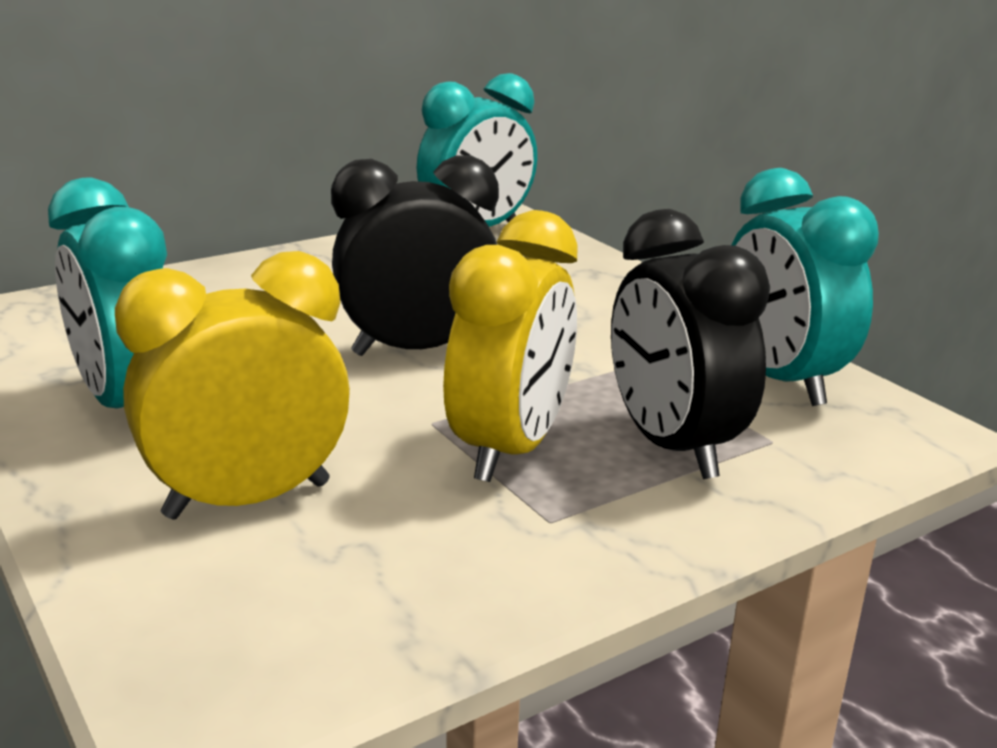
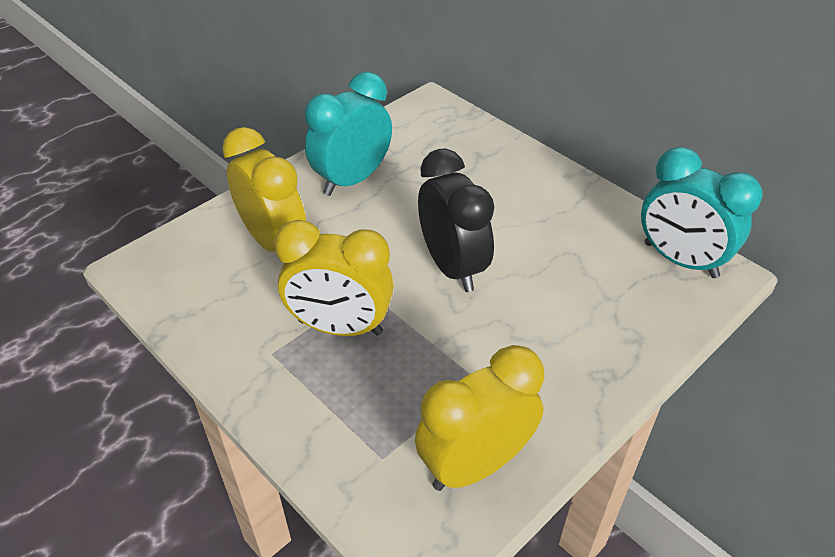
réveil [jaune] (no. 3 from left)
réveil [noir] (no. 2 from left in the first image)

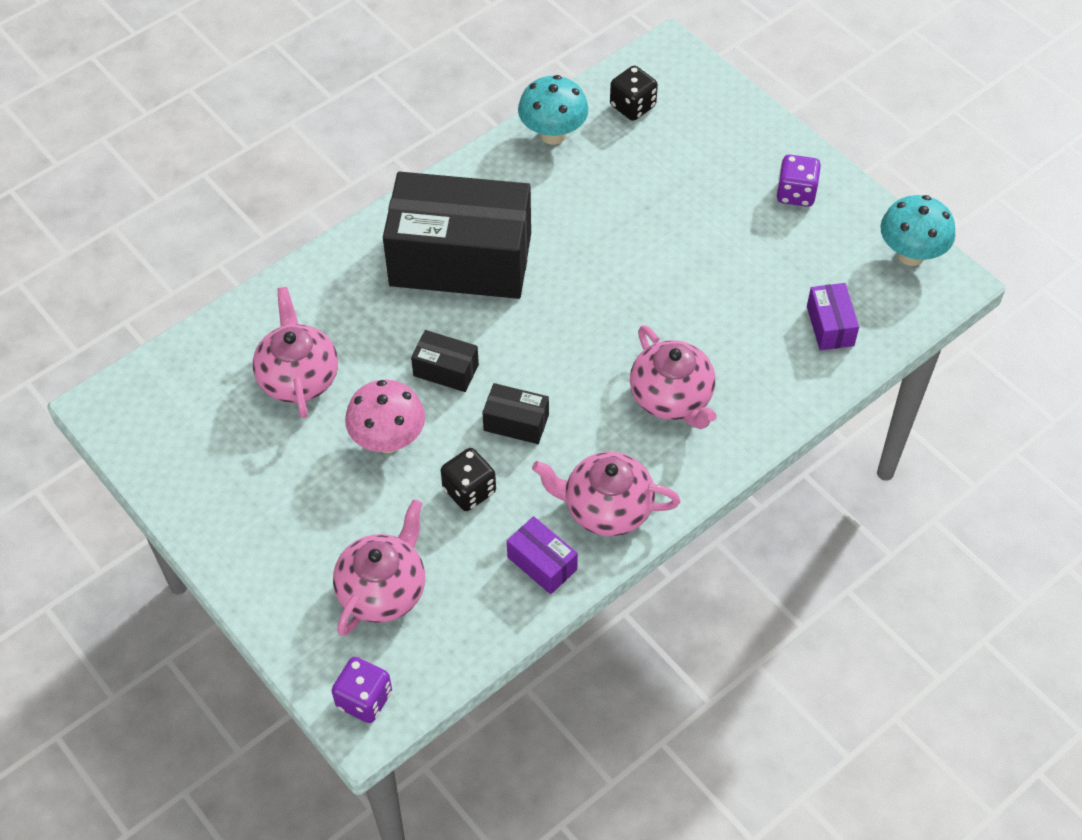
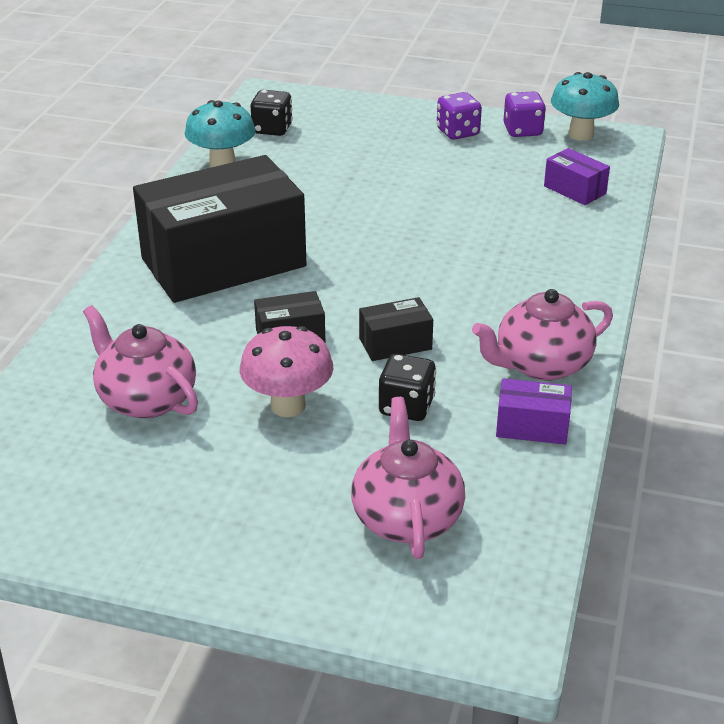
théière [rose] (no. 4 from left in the first image)
dé [violet] (no. 2 from left)

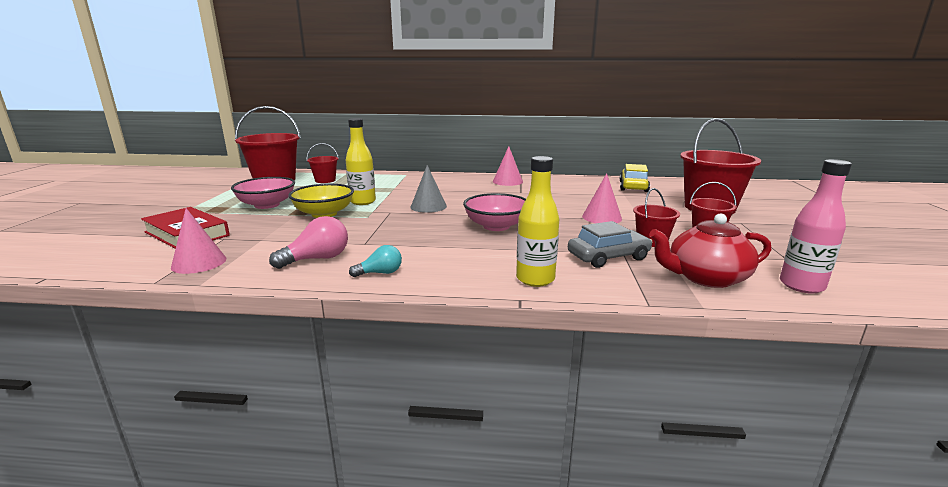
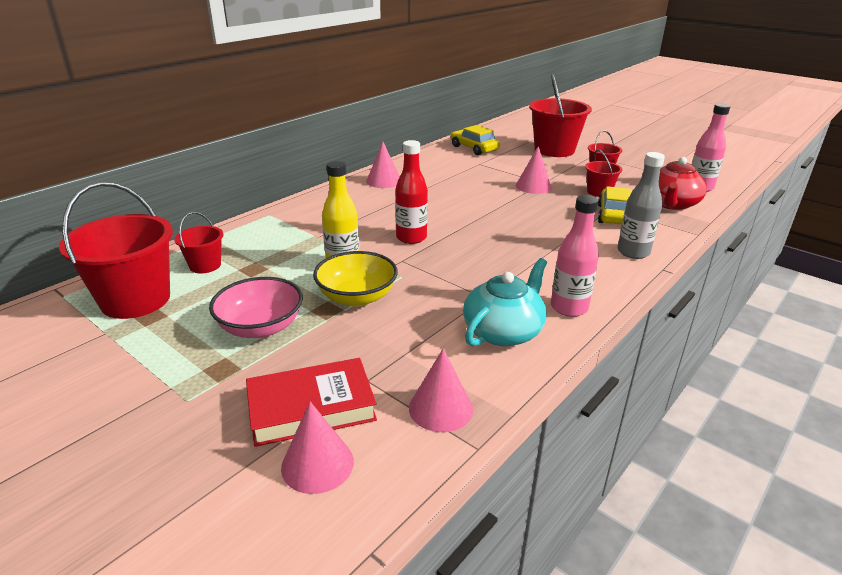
bouteille [gris]
bouteille [rouge]
bol [rose] (no. 2 from left in the first image)
théière [turquoise]
voiture [jaune] (no. 2 from left)
bouteille [rose] (no. 1 from left)
cône [rose] (no. 1 from left)

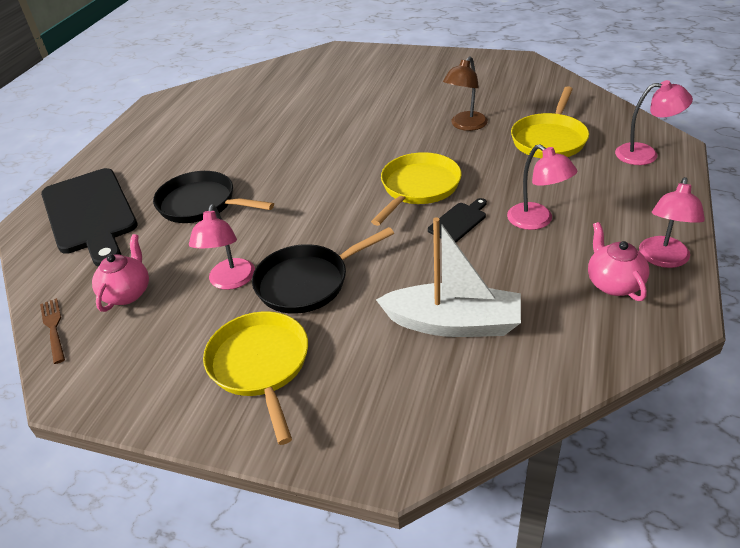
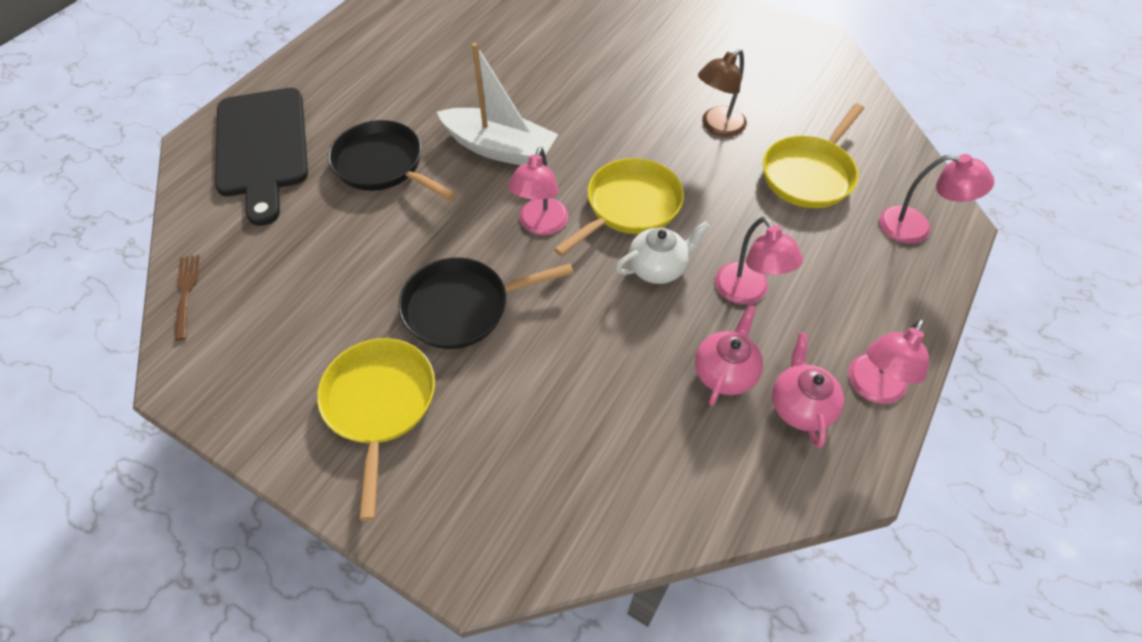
théière [blanc]
lampe [rose] (no. 1 from left)
bateau [blanc]
théière [rose] (no. 1 from left)

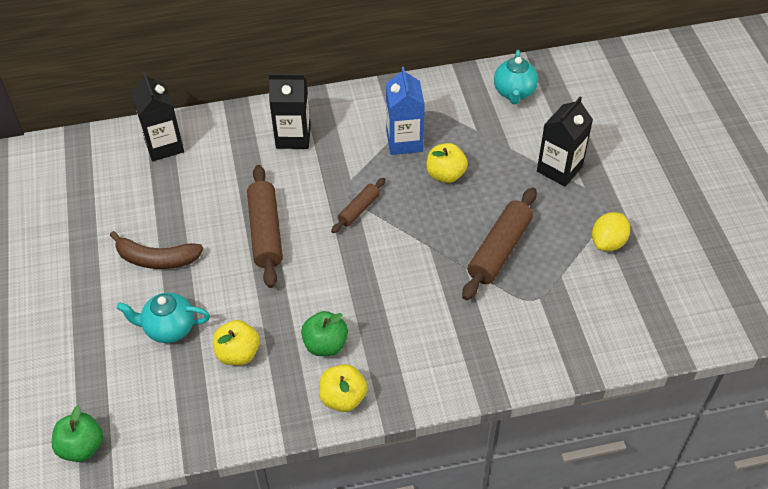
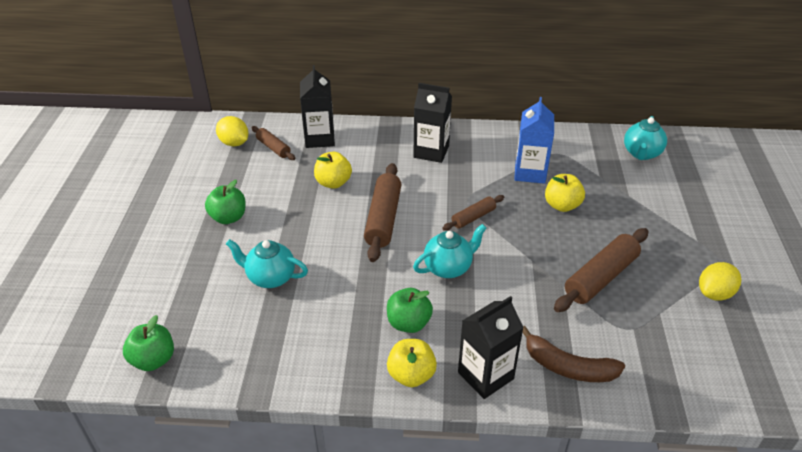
brique de lait [noir] (no. 3 from left)
banane [marron]
pomme [jaune] (no. 1 from left)
citron [jaune] (no. 1 from left)
rouleau à pâtisserie [marron] (no. 1 from left)
pomme [vert] (no. 2 from left)
théière [turquoise] (no. 2 from left)

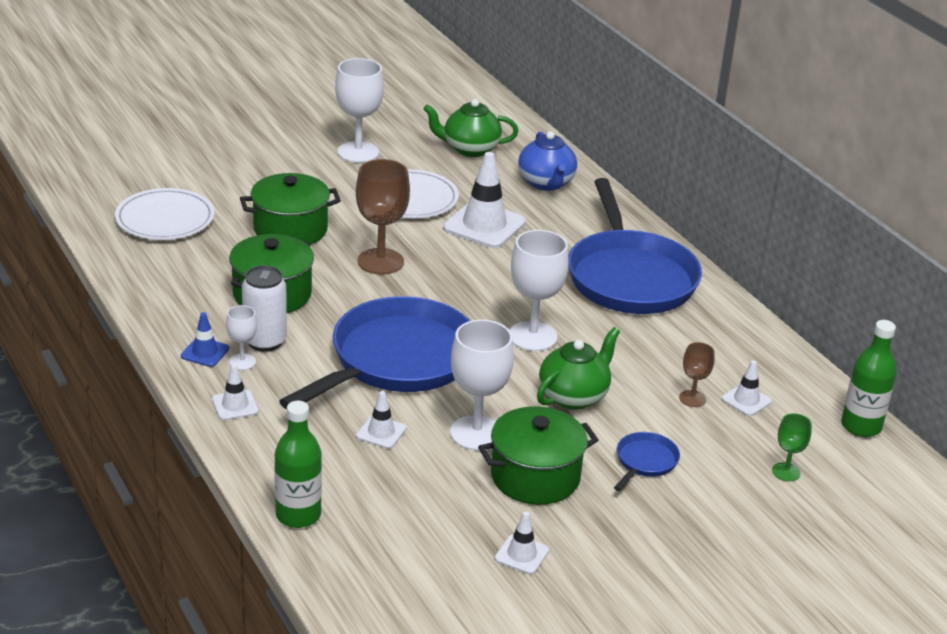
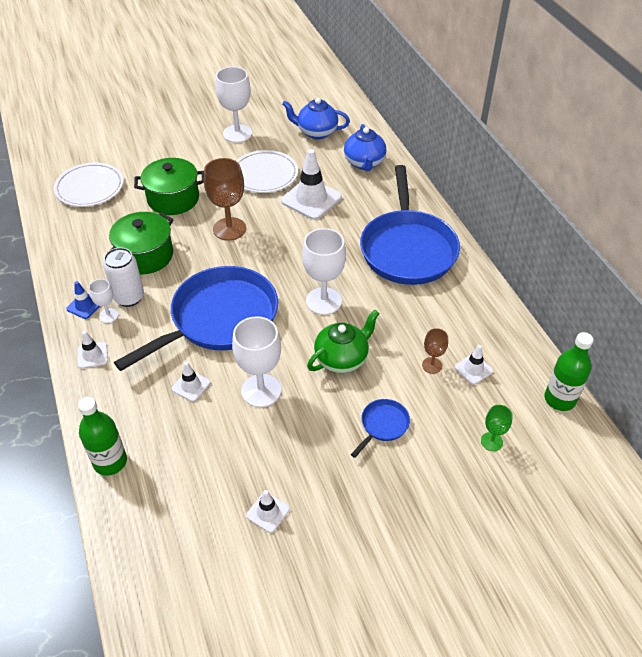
théière [bleu] (no. 1 from left)
marmite [vert] (no. 3 from left in the first image)

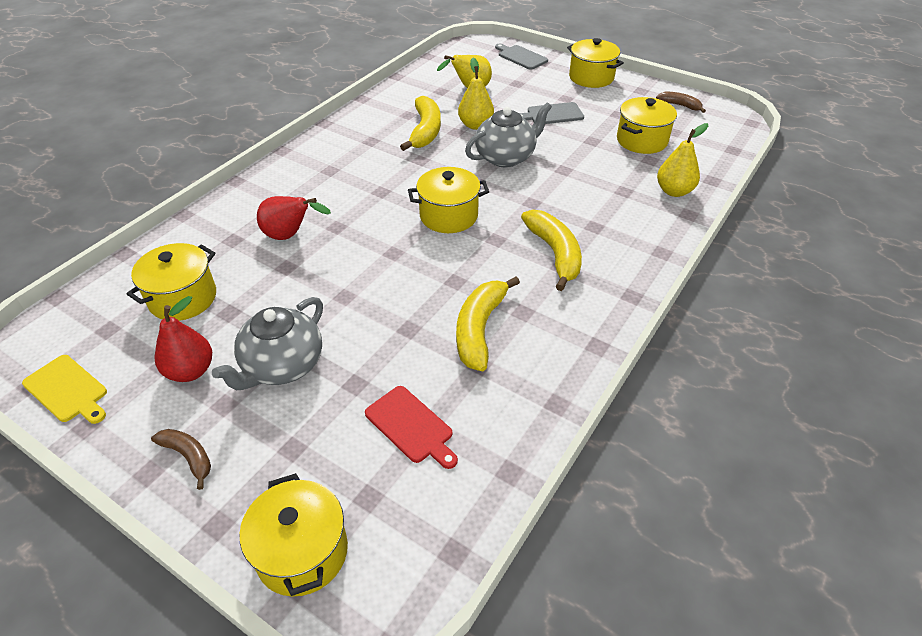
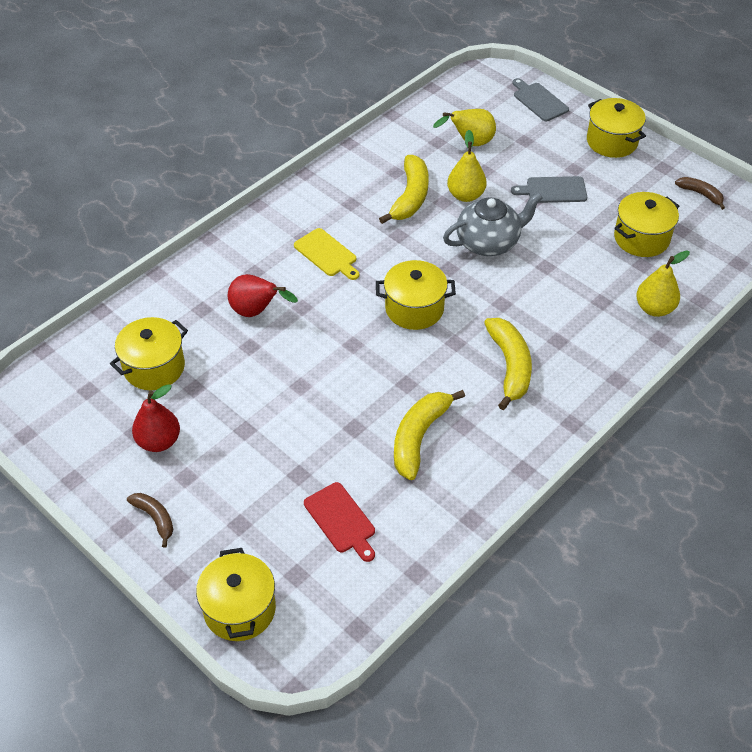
théière [gris] (no. 1 from left in the first image)
planche à découper [jaune]

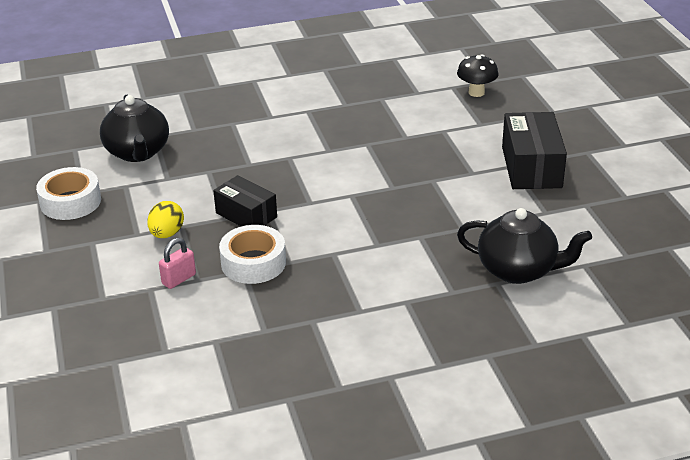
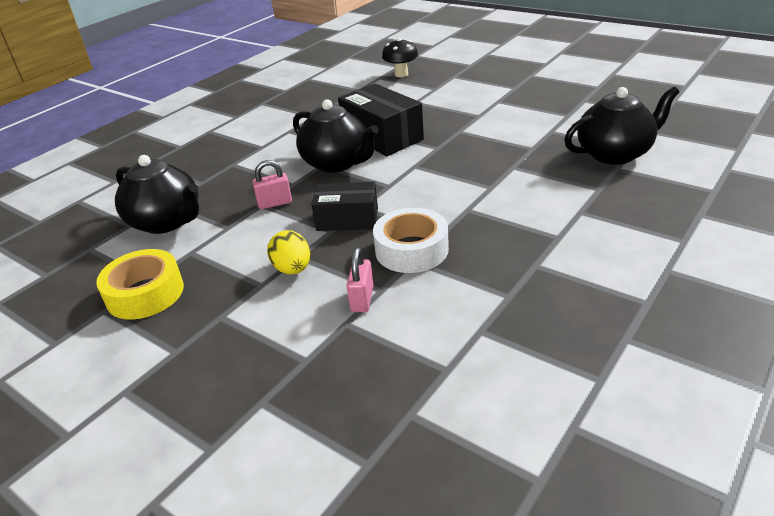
boîte [noir] (no. 2 from left)
ruban adhésif [jaune]
théière [noir] (no. 2 from left)
cadenas [rose] (no. 1 from left)

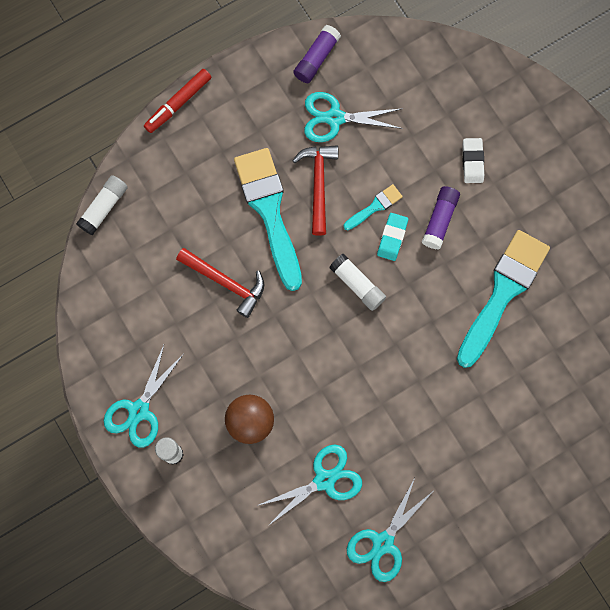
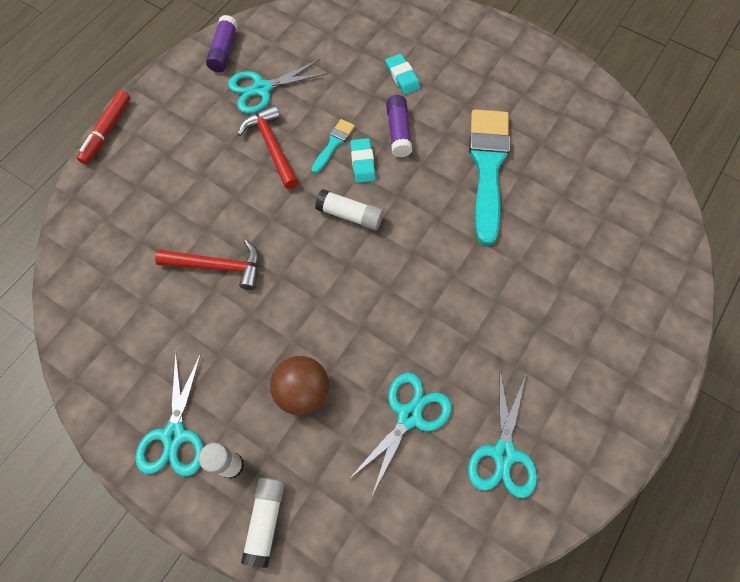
gomme [turquoise] (no. 2 from left)
pinceau [turquoise] (no. 1 from left in the first image)
bâton de colle [blanc] (no. 2 from left)

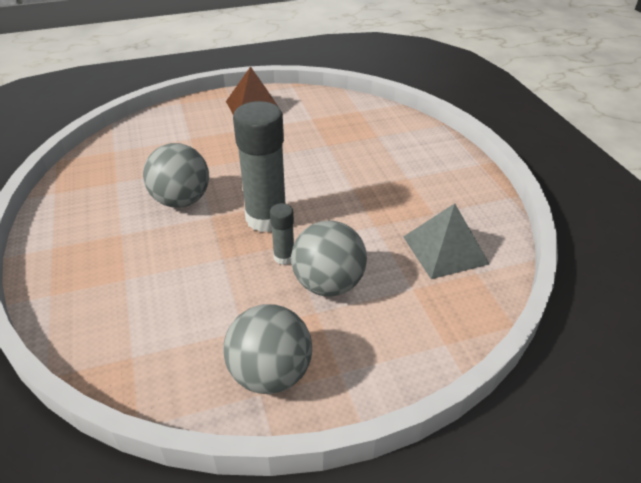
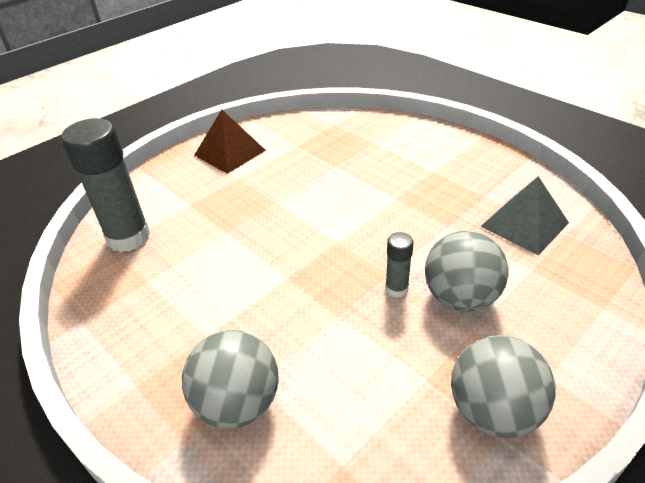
bâton de colle [gris] (no. 1 from left)
balle [gris] (no. 1 from left)

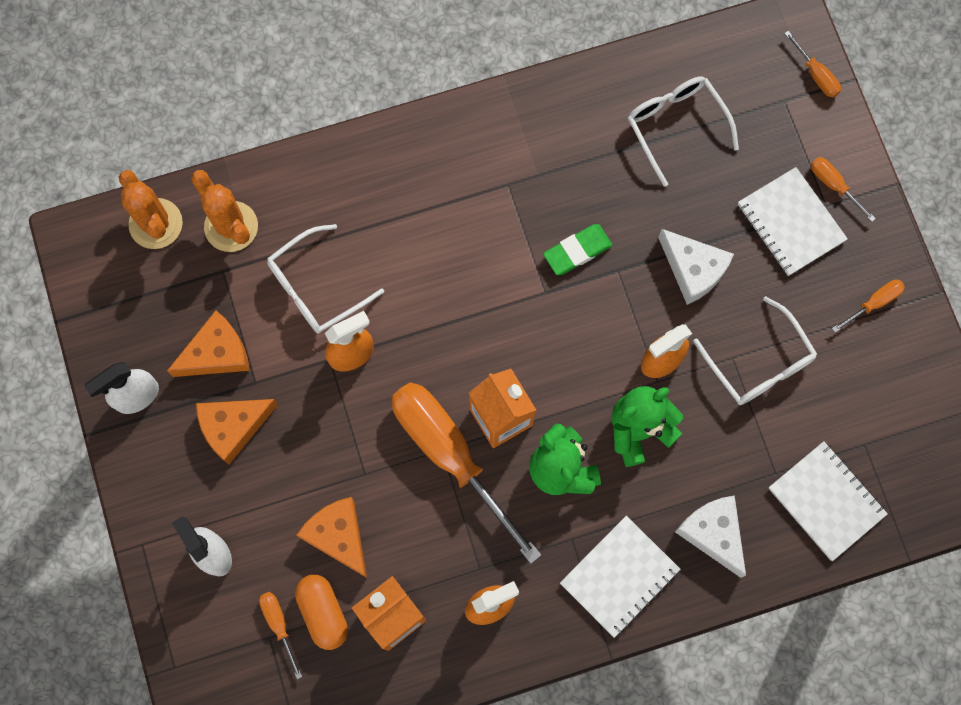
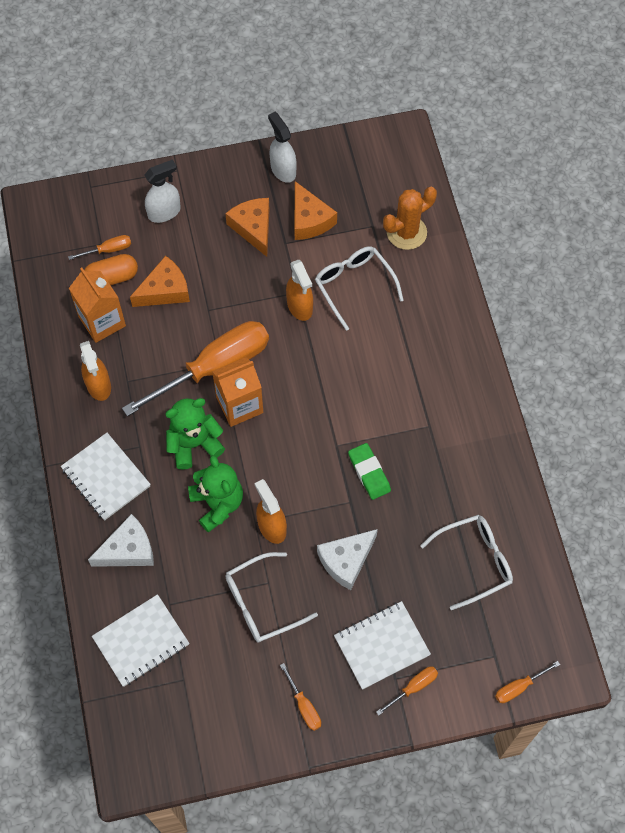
cactus [orange] (no. 1 from left in the first image)

